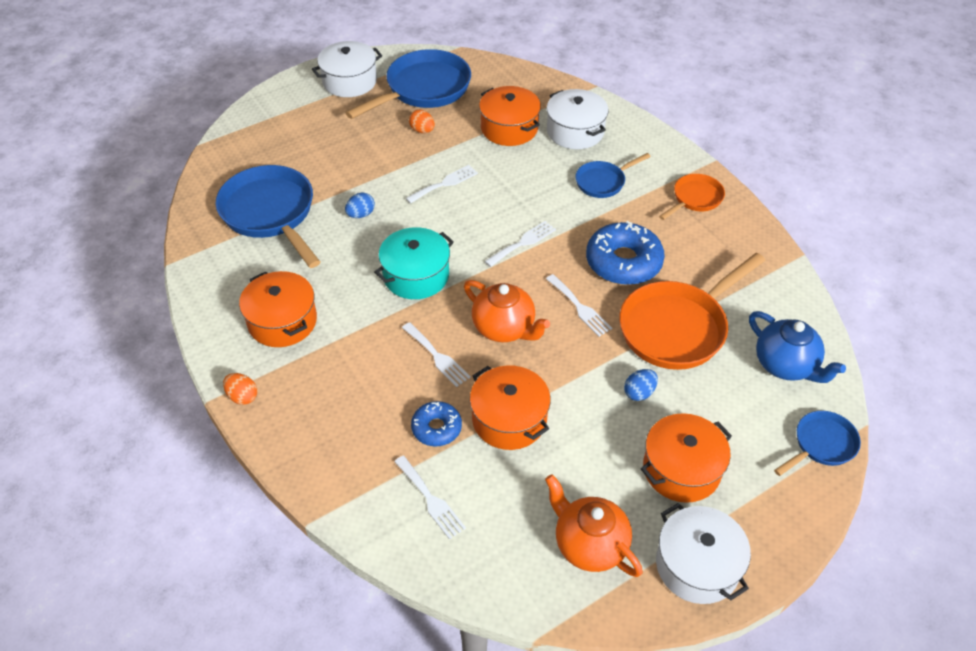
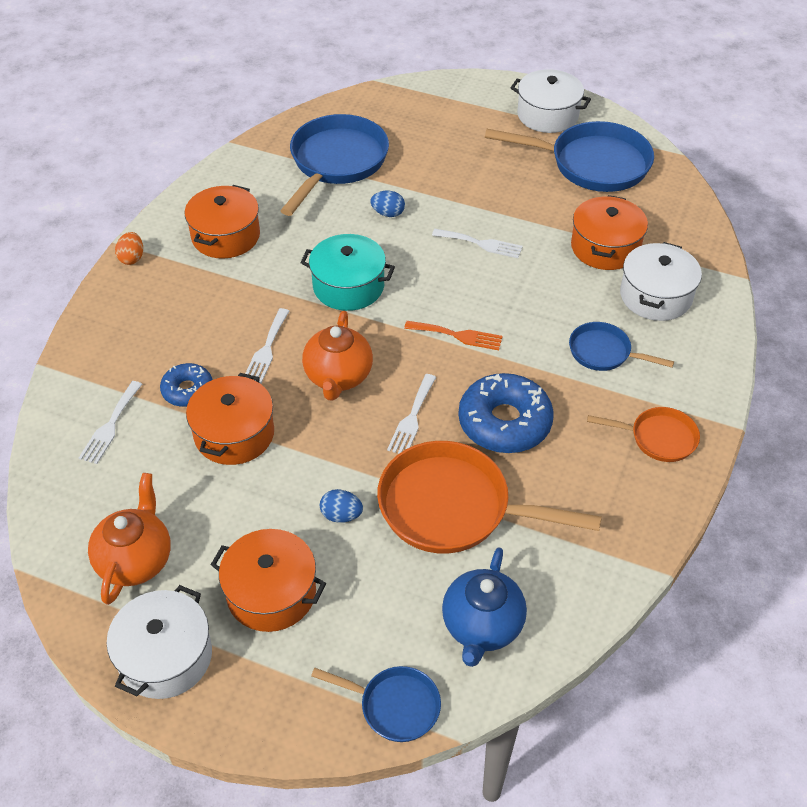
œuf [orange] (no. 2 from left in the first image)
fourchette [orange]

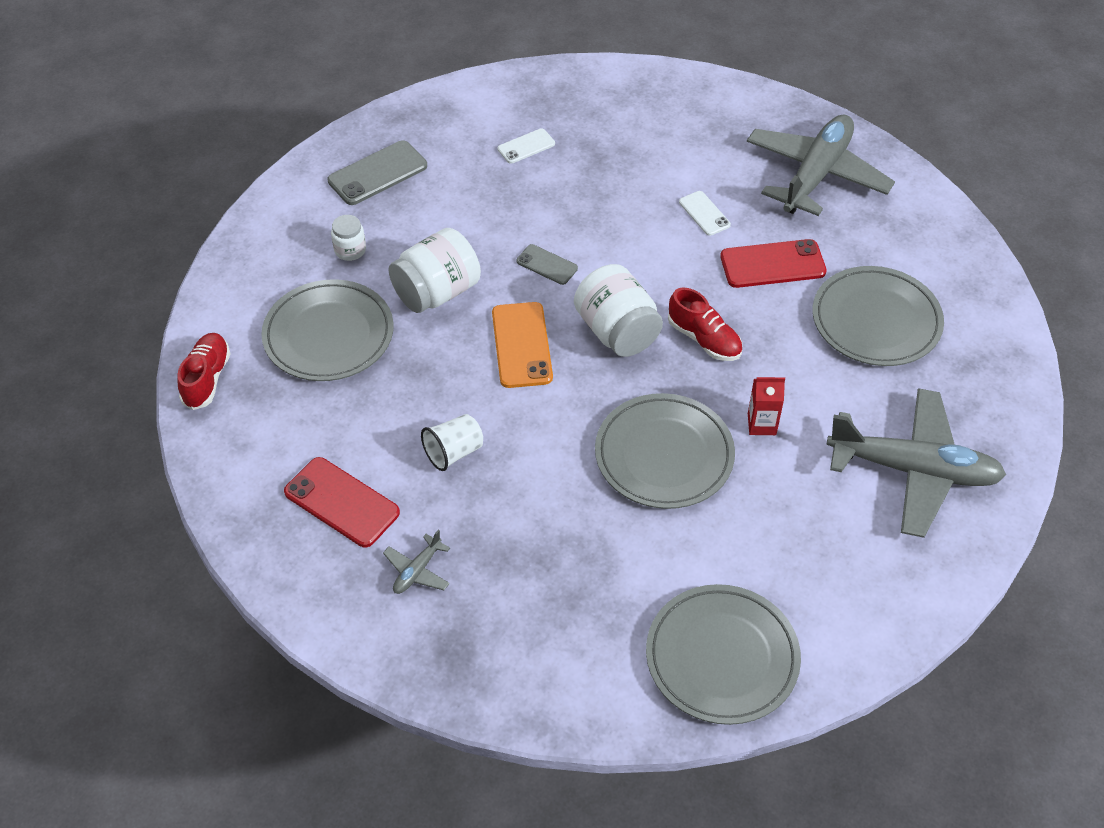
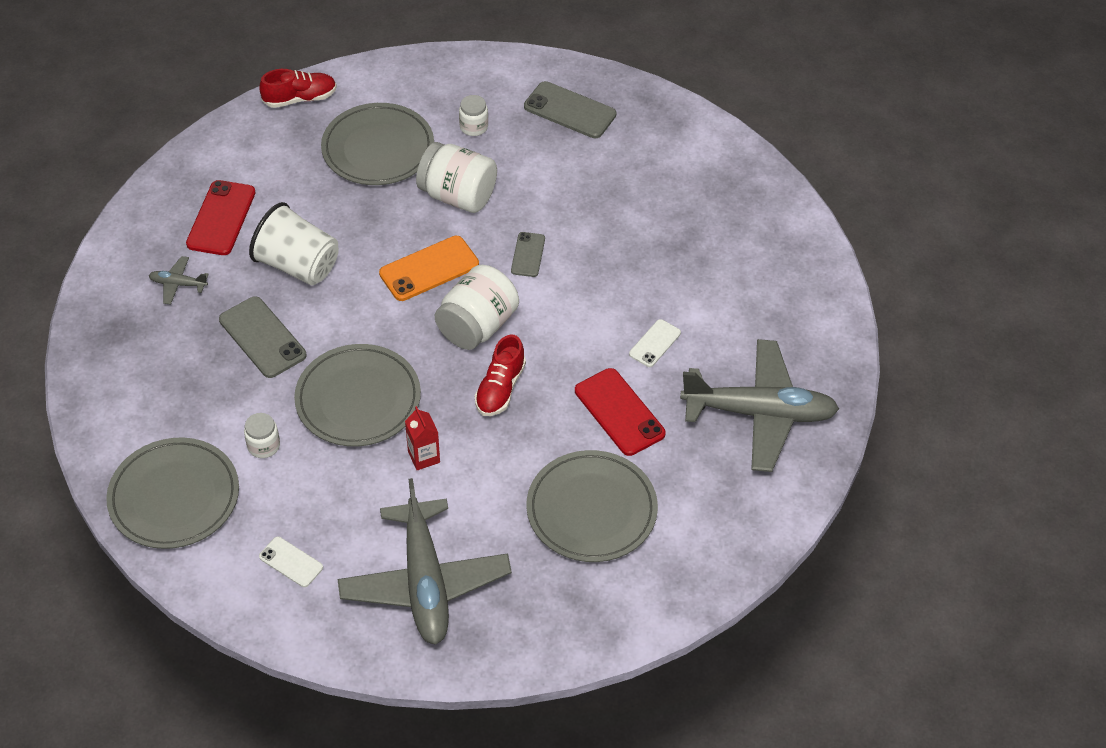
téléphone [blanc] (no. 1 from left)
gobelet [blanc]
téléphone [gris] (no. 1 from left)
bocal [blanc] (no. 1 from left)

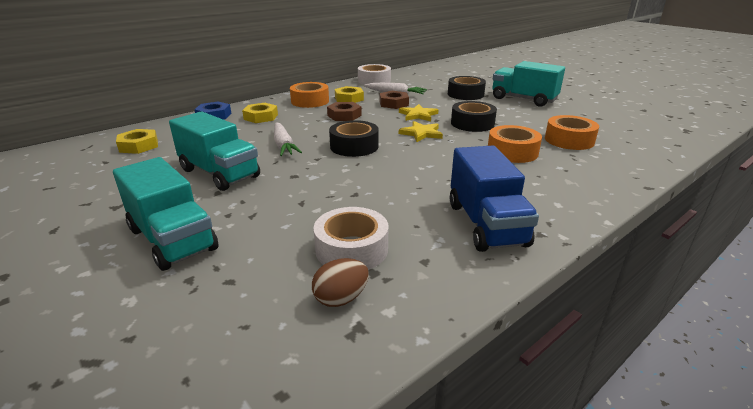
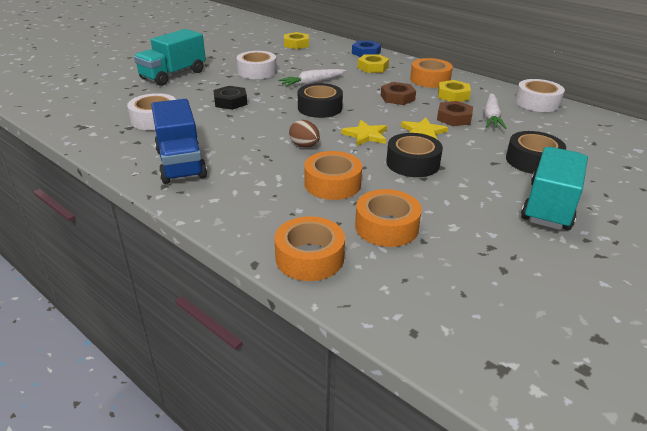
ruban adhésif [blanc] (no. 2 from left)
camion [bleu]
œuf [marron]
écrou [noir]
ruban adhésif [orange] (no. 1 from left)

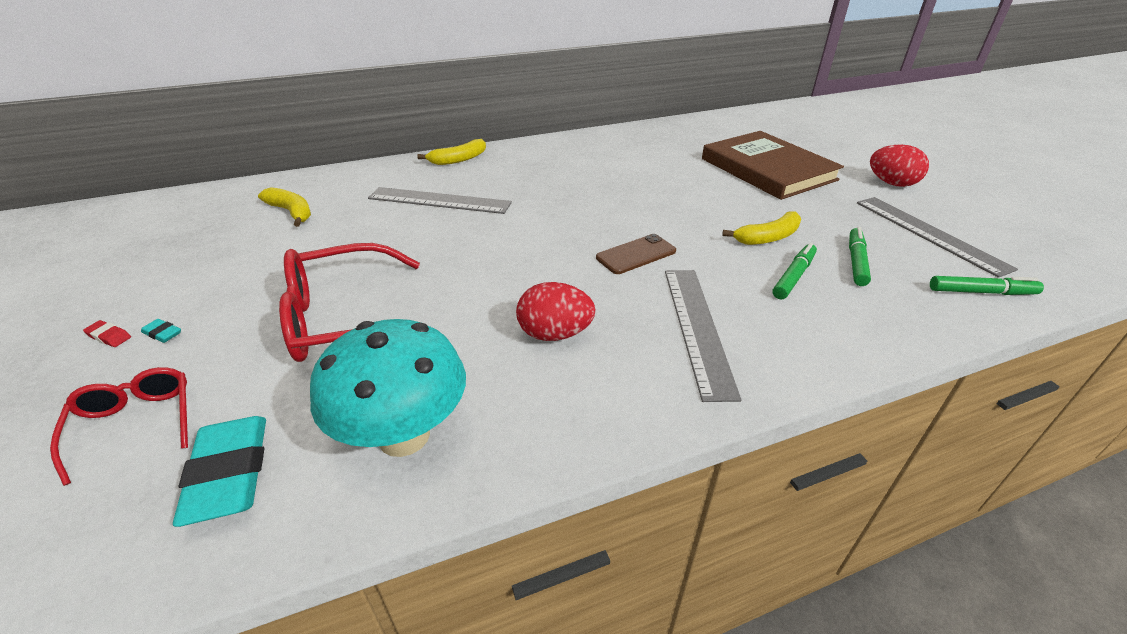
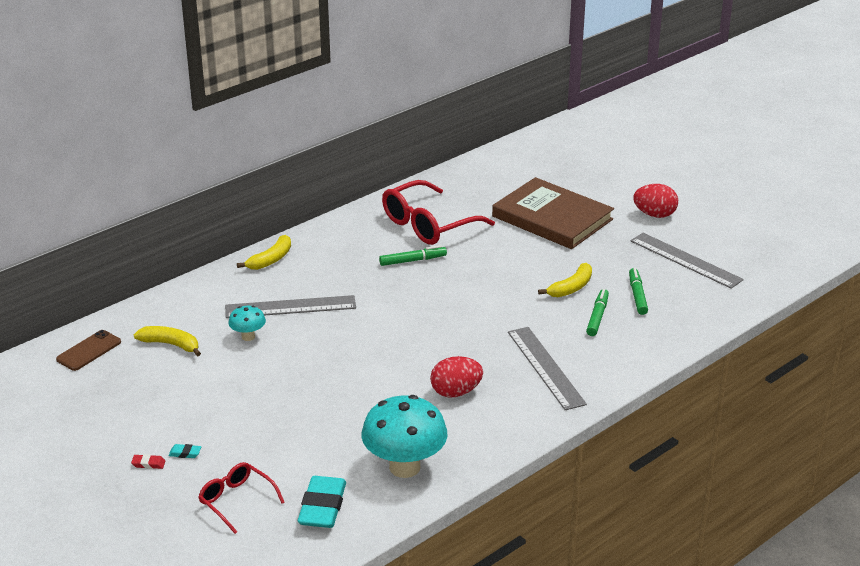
téléphone [marron]
lunettes [rouge] (no. 2 from left)
feutre [vert] (no. 1 from left)
gomme [turquoise] (no. 2 from left)
champignon [turquoise] (no. 1 from left)

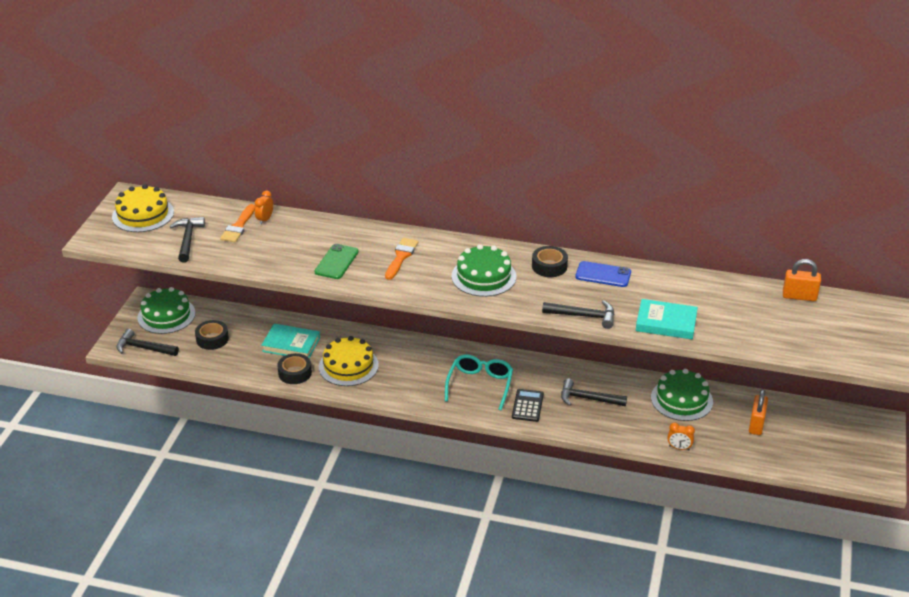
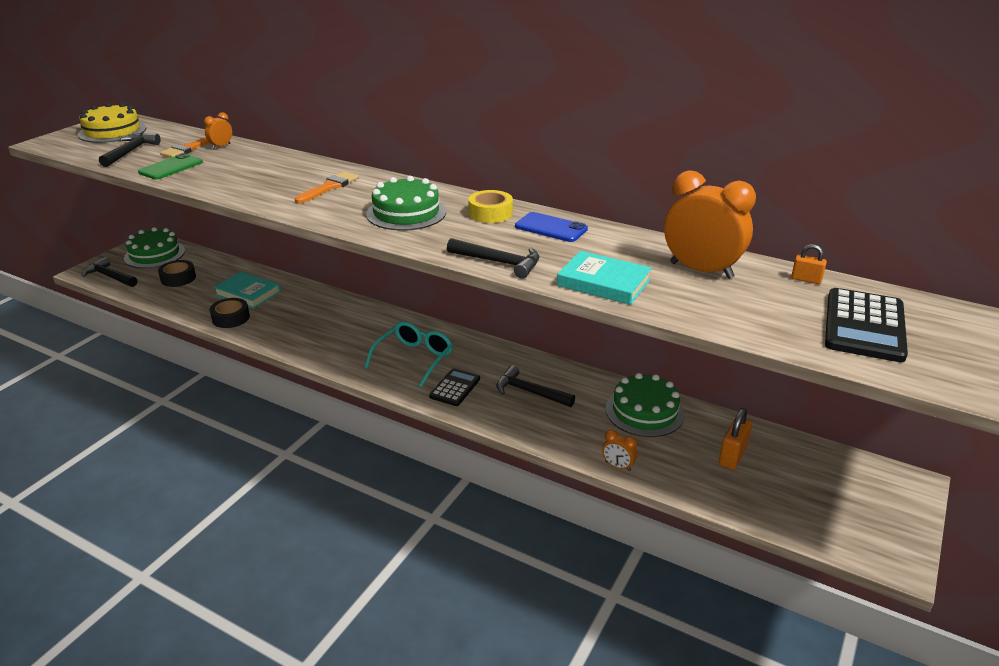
téléphone [vert]
ruban adhésif [jaune]
cadenas [orange] (no. 2 from left)
gâteau [jaune] (no. 2 from left in the first image)
réveil [orange] (no. 3 from left)
calculatrice [noir] (no. 2 from left)

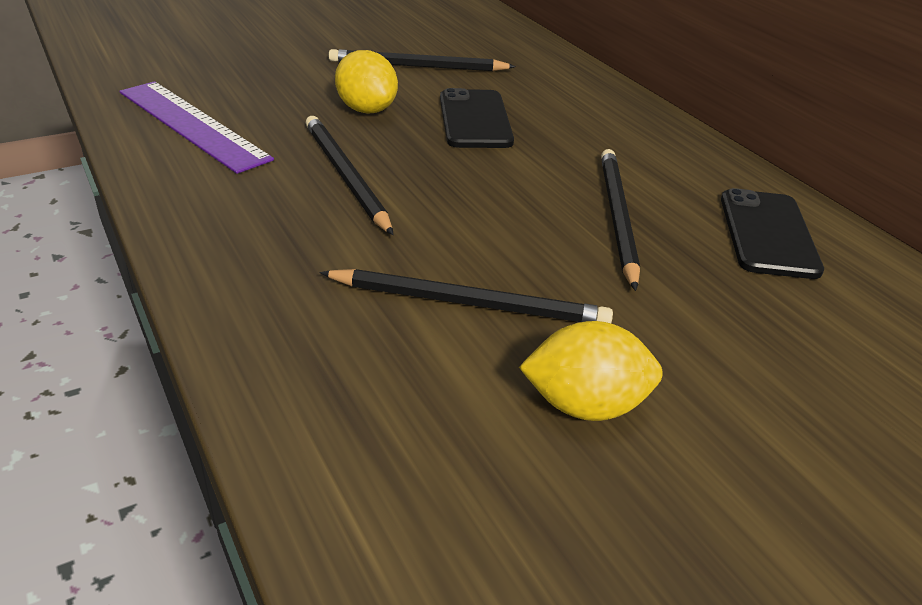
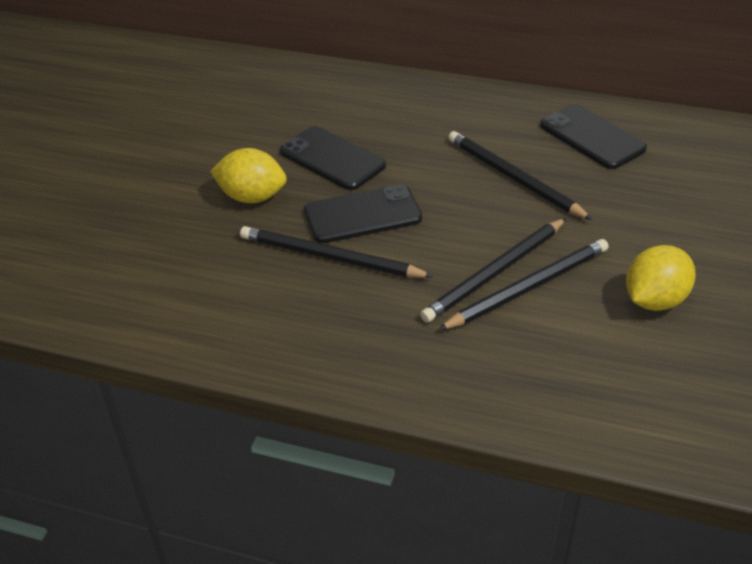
crayon [noir] (no. 2 from left)
règle [violet]
téléphone [noir] (no. 2 from left)

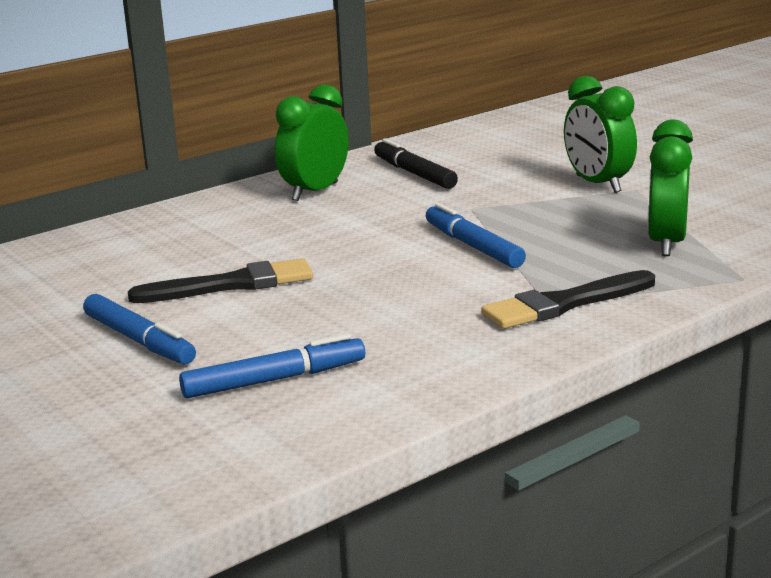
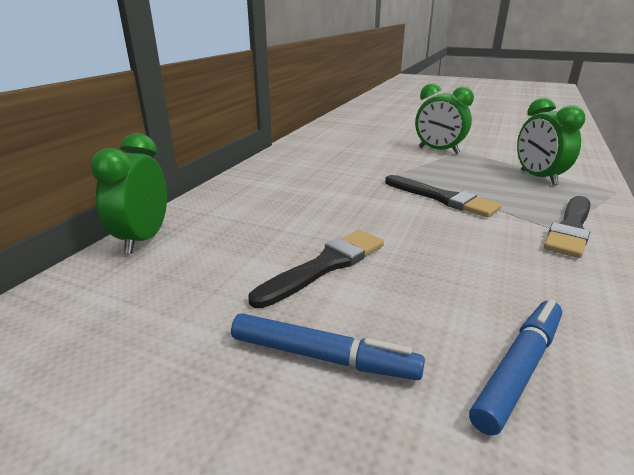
réveil [vert] (no. 1 from left)
feutre [noir]
pinceau [noir] (no. 2 from left)

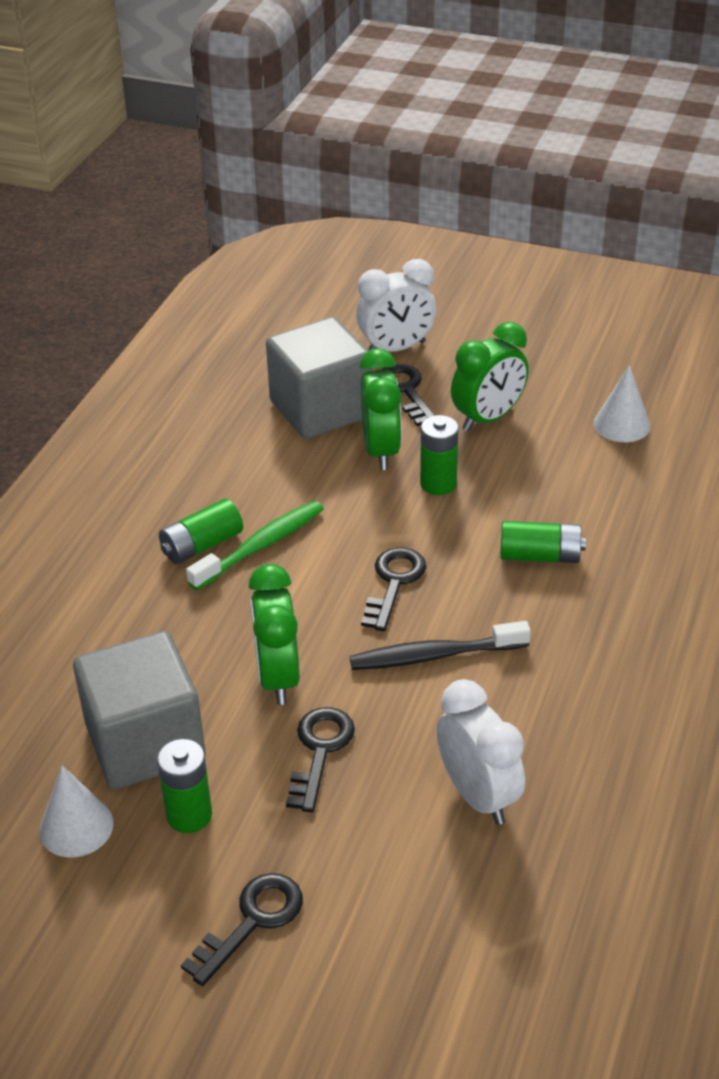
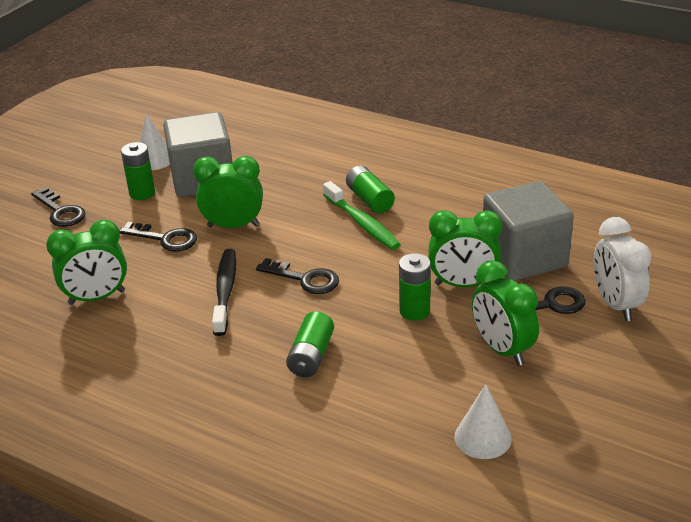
réveil [vert] (no. 1 from left)

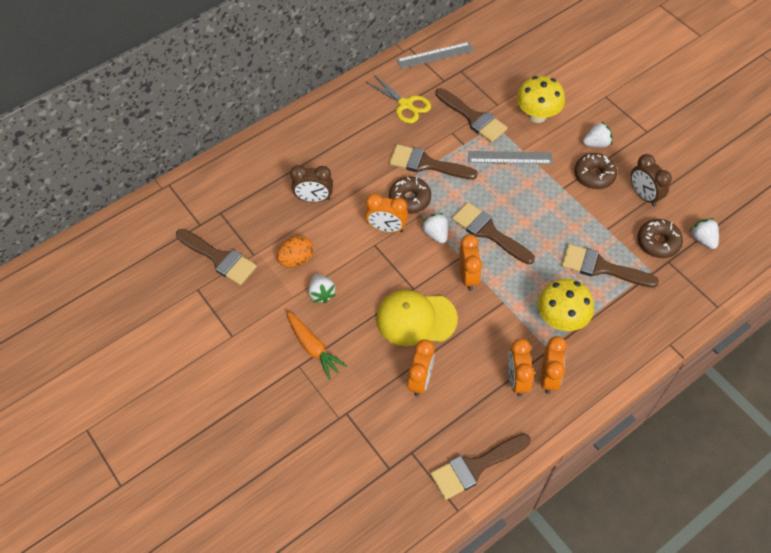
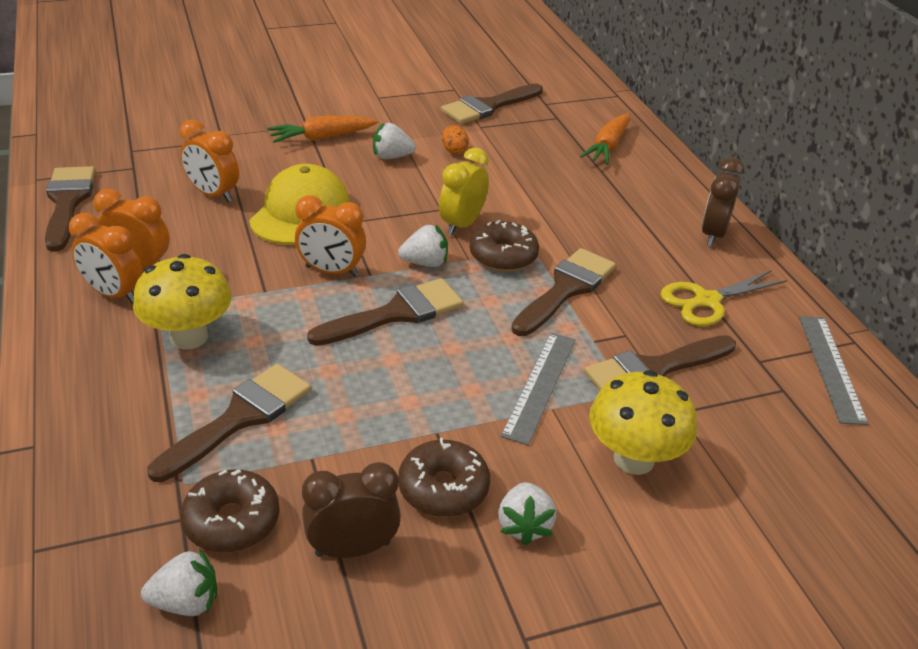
réveil [marron] (no. 2 from left)
réveil [jaune]
œuf [orange]
carotte [orange] (no. 2 from left)

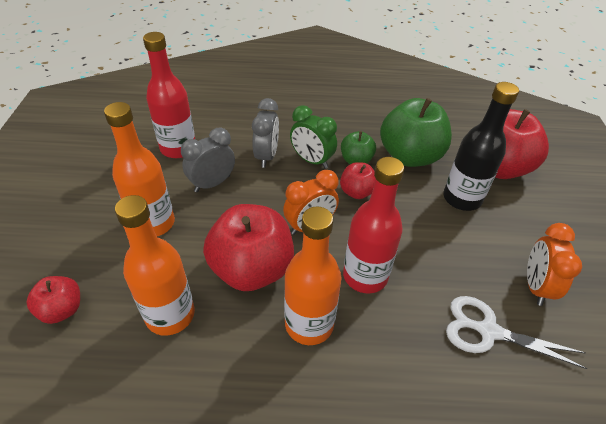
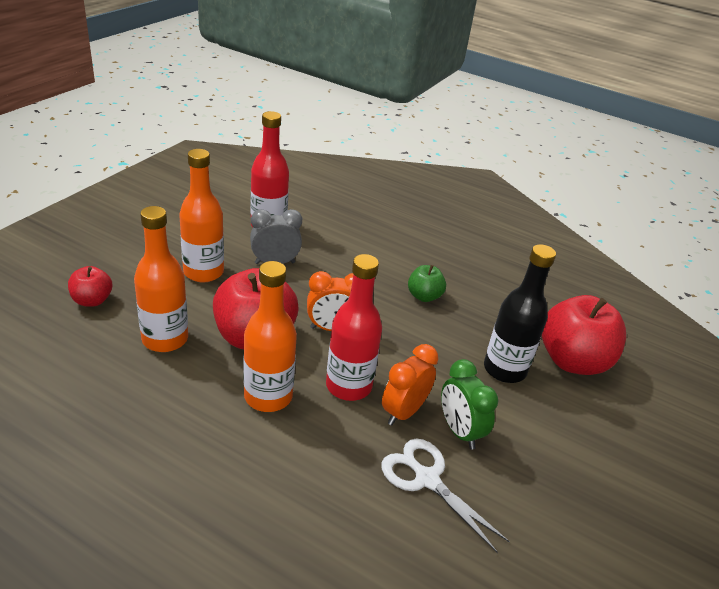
réveil [gris] (no. 2 from left in the first image)
pomme [vert] (no. 2 from left in the first image)
réveil [vert]
pomme [rouge] (no. 3 from left in the first image)
réveil [orange] (no. 2 from left)

